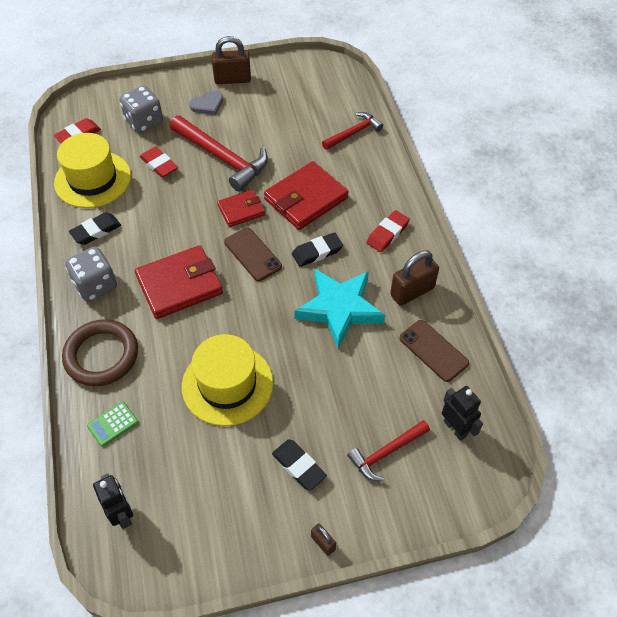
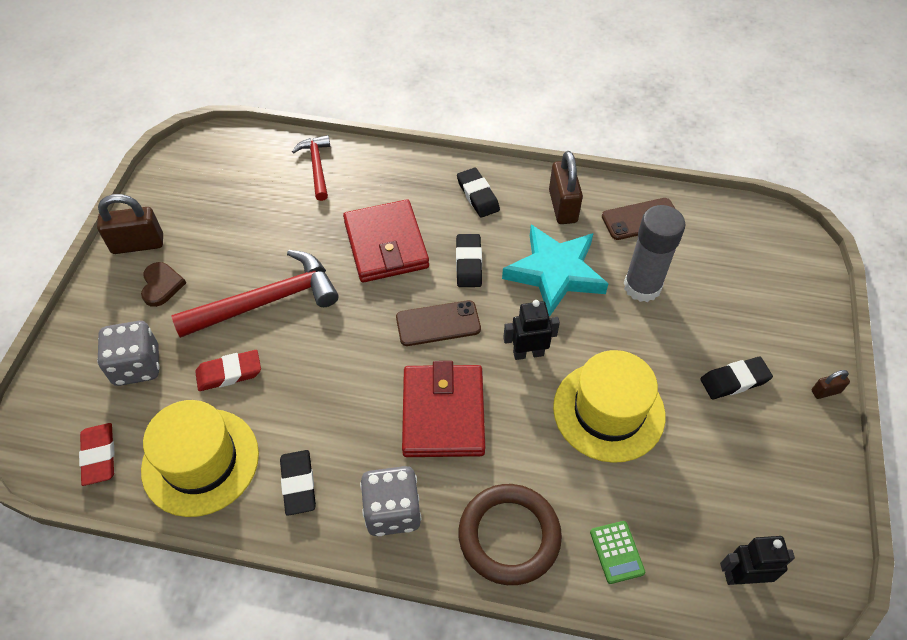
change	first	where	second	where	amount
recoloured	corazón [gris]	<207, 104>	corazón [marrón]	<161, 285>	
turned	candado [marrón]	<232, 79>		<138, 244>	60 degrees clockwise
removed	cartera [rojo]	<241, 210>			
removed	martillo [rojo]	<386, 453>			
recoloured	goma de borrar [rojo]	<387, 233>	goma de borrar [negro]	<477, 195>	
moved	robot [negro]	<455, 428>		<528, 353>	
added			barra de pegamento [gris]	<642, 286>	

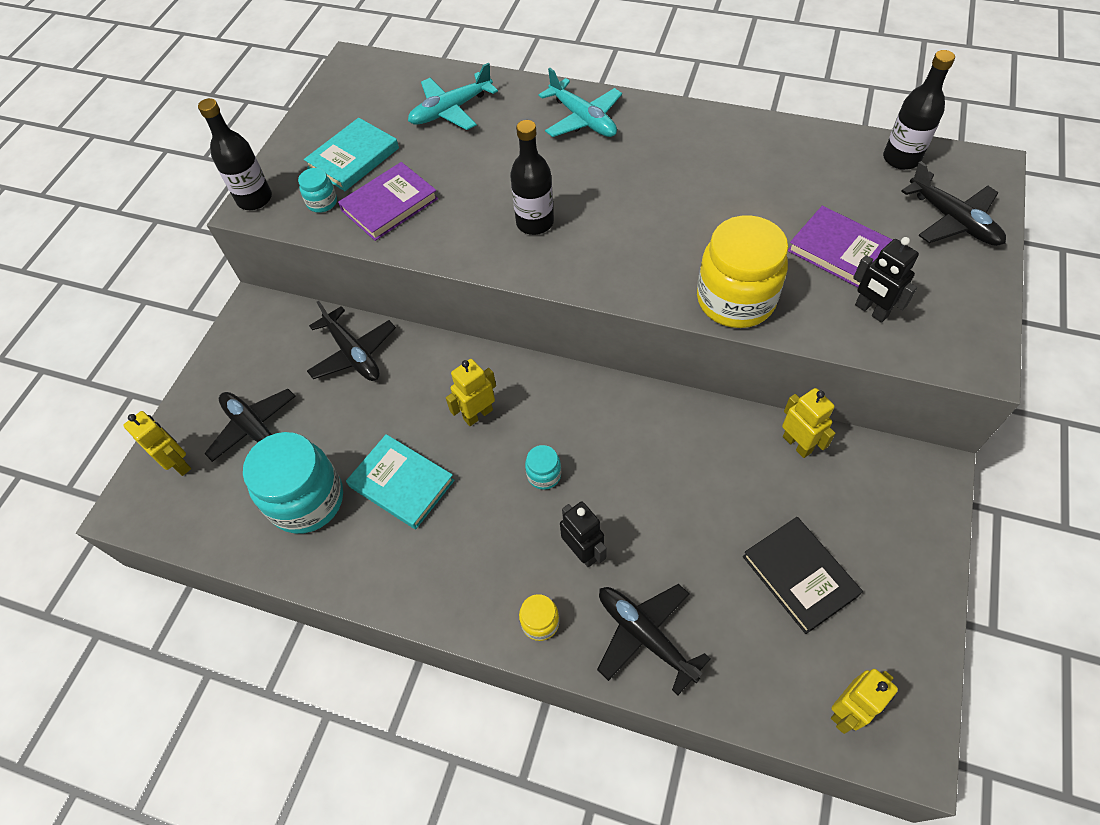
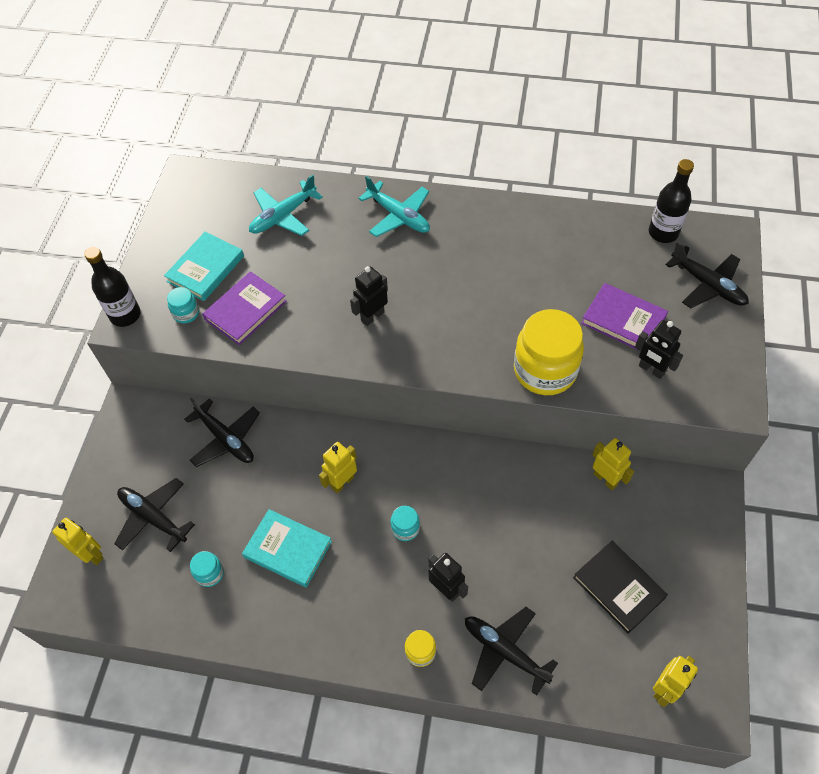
change	first	where	second	where	amount
resized	tarro [turquesa]	<307, 500>		<209, 573>	x0.45
replaced	botella [negro]	<535, 223>	robot [negro]	<372, 316>	

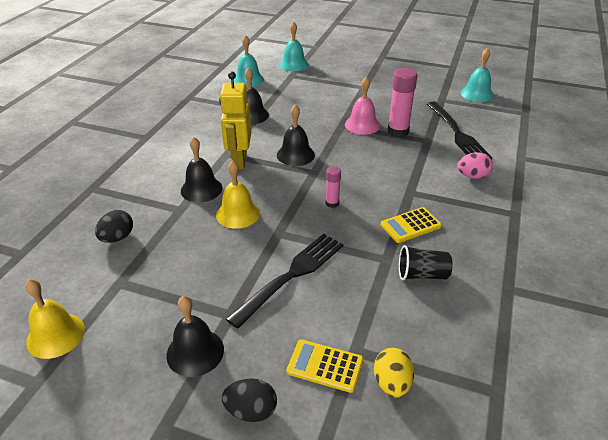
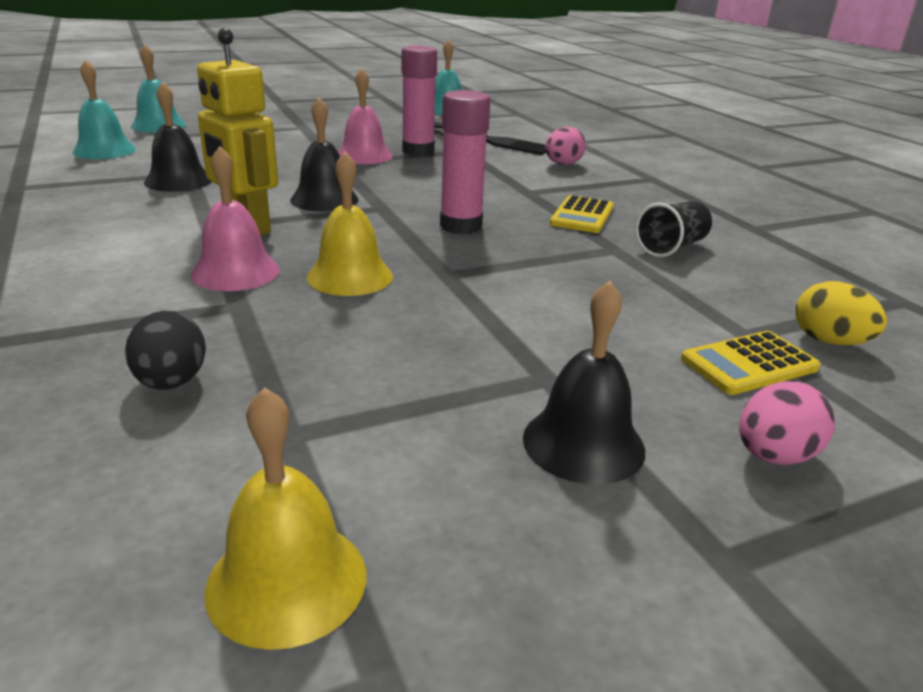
change	first	where	second	where	amount
recoloured	campana [negro]	<201, 189>	campana [rosa]	<235, 272>	
recoloured	huevo [negro]	<251, 411>	huevo [rosa]	<774, 456>	
removed	tenedor [negro]	<291, 275>			
resized	barra de pegamento [rosa]	<332, 203>		<461, 226>	x1.84

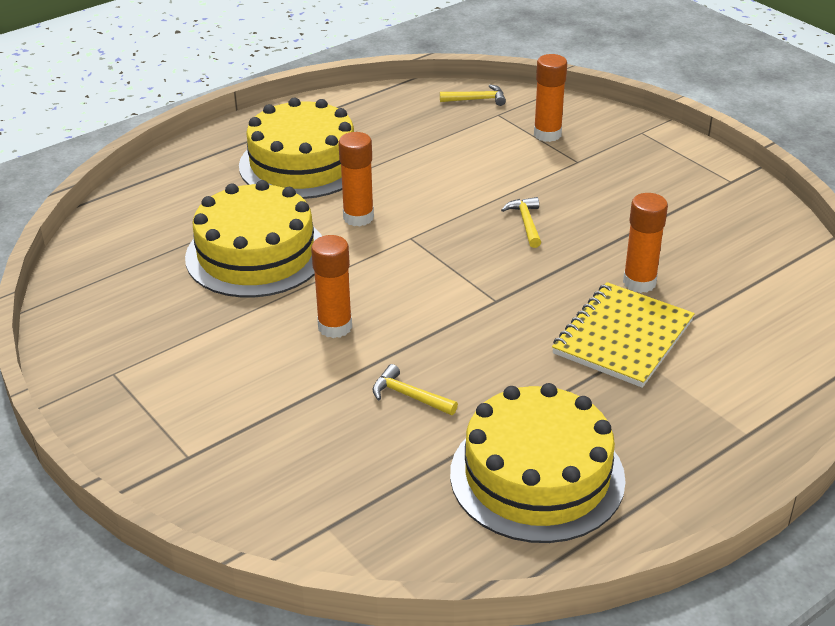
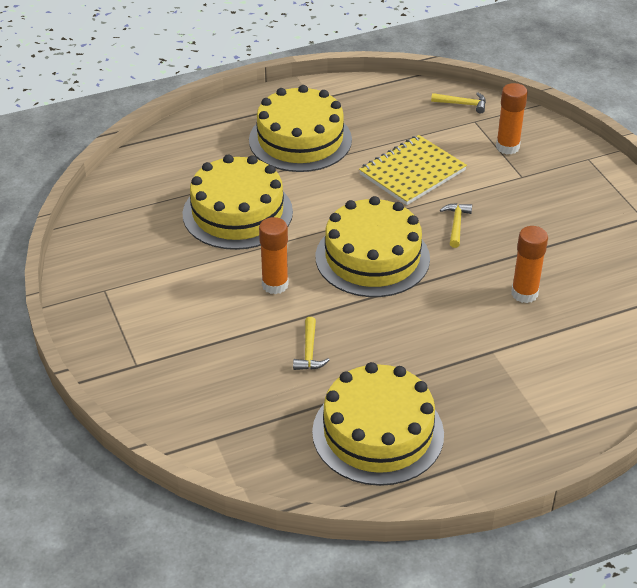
change	first	where	second	where	amount
removed	barra de pegamento [naranja]	<358, 217>			
turned	martillo [amarillo]	<409, 396>		<309, 351>	135 degrees counterclockwise
moved	cuaderno [amarillo]	<623, 337>		<412, 172>	
added			tarta [amarillo]	<372, 257>	

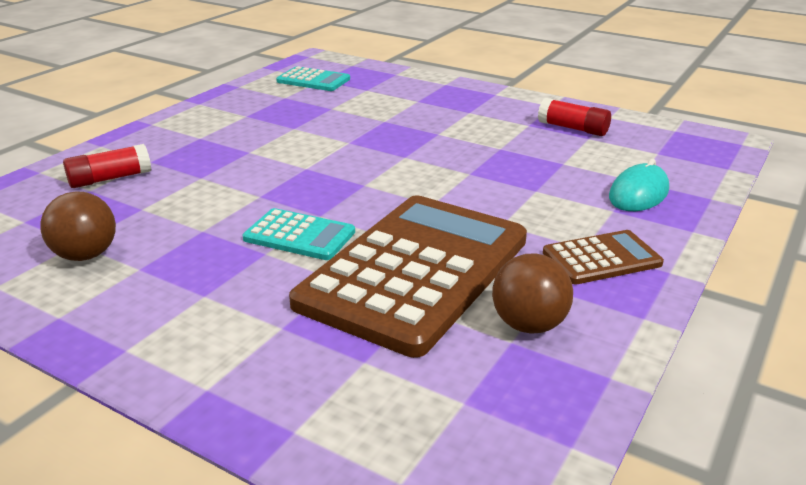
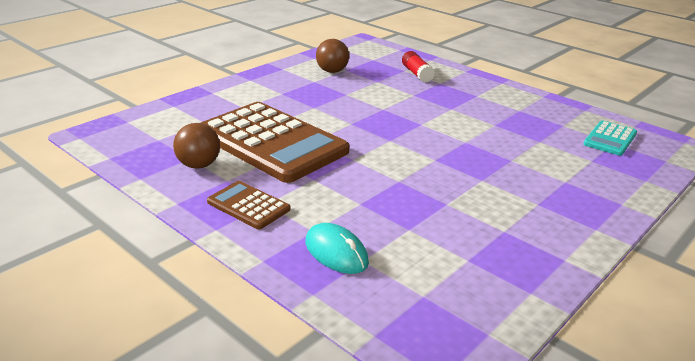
change	first	where	second	where	amount
removed	calculadora [turquesa]	<299, 235>			
removed	barra de pegamento [rojo]	<573, 128>			
turned	calculadora [marrón]	<601, 258>		<248, 206>	135 degrees clockwise

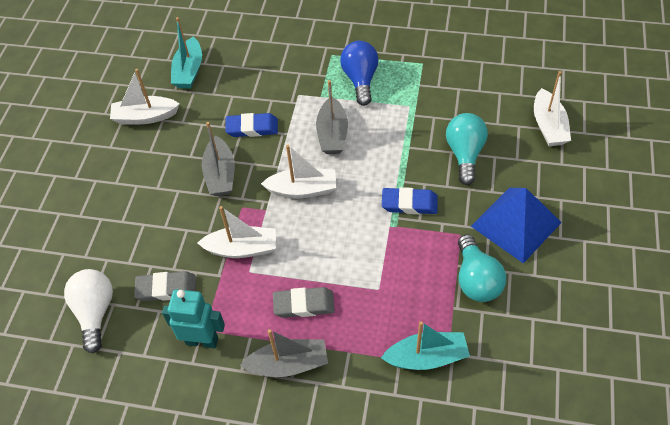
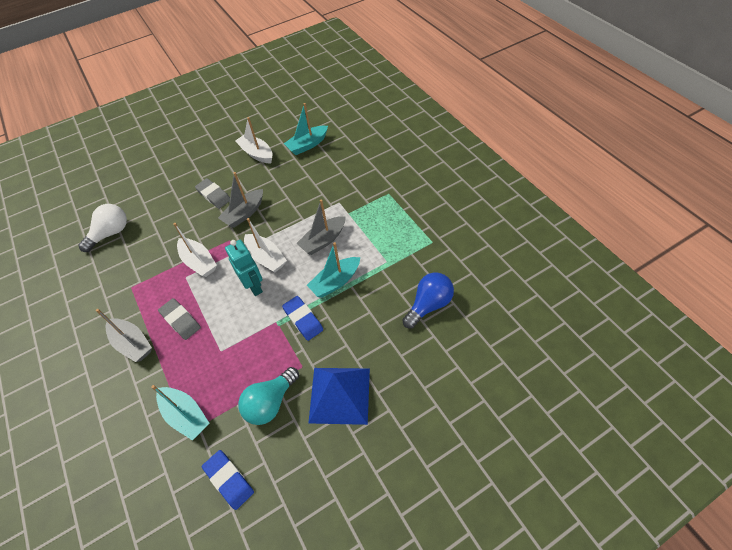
change	first	where	second	where	amount
moved	goma de borrar [gris]	<166, 288>		<213, 195>	
moved	robot [turquesa]	<202, 340>		<254, 286>	
moved	goma de borrar [azul]	<252, 128>		<229, 480>	
moved	bombilla [azul]	<360, 80>		<429, 305>	
removed	bombilla [turquesa]	<465, 154>			
removed	barco [blanco]	<548, 126>			
added			barco [turquesa]	<335, 282>	

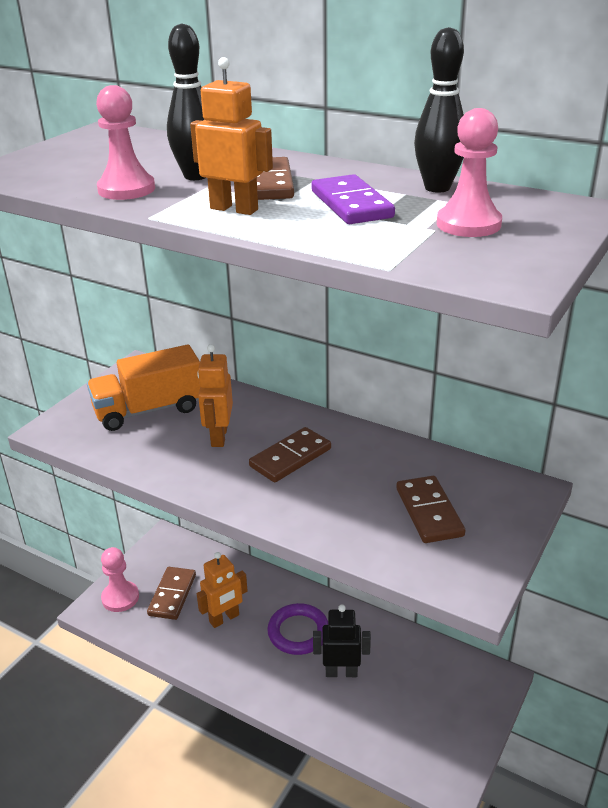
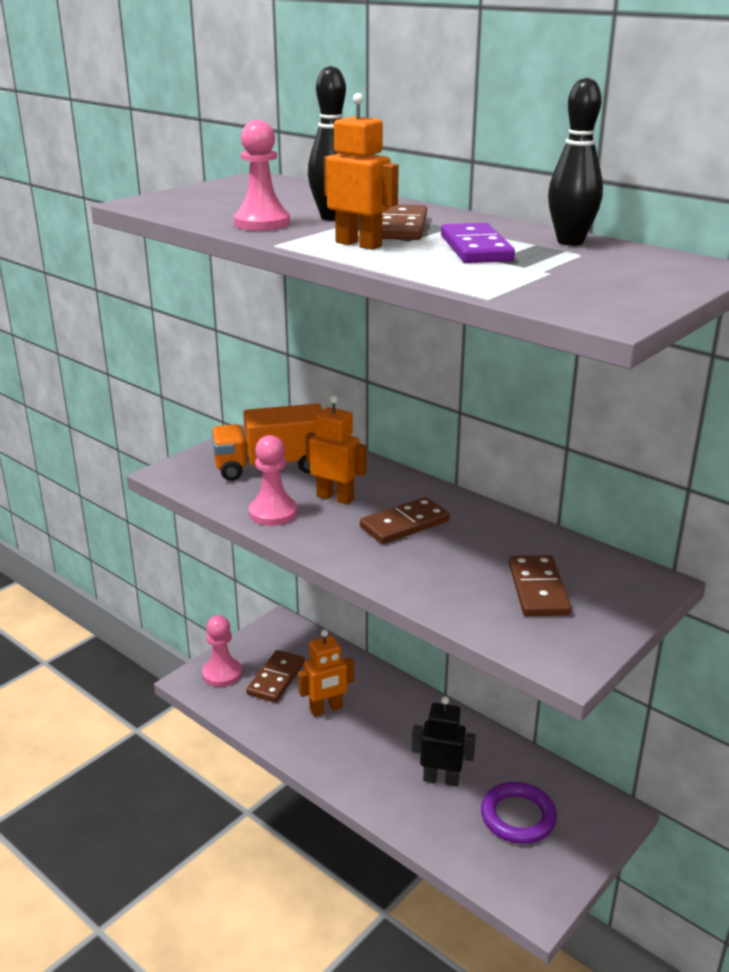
change	first	where	second	where	amount
turned	robot [naranja]	<219, 437>		<335, 498>	105 degrees clockwise
moved	anillo [morado]	<298, 632>		<518, 817>	
moved	peón [rosa]	<468, 224>		<273, 513>	

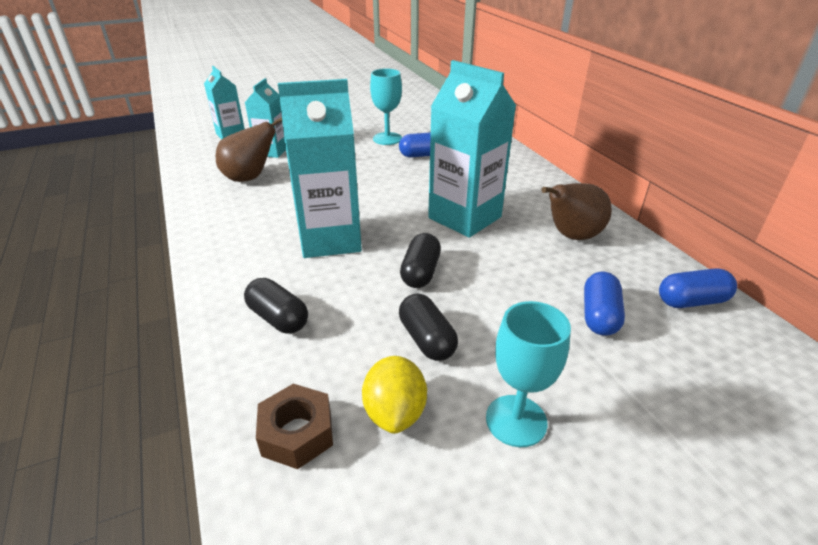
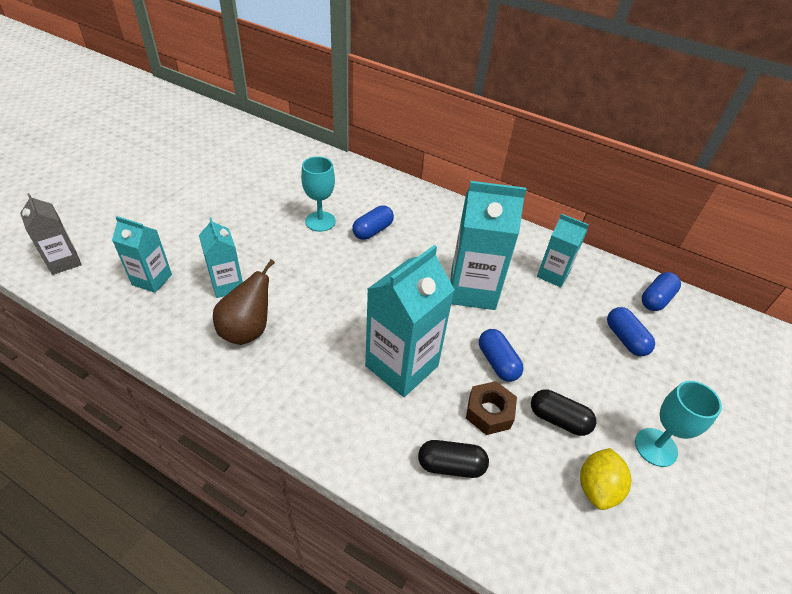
change	first	where	second	where	amount
moved	tuerca [marrón]	<297, 433>		<489, 412>	
turned	limón [amarillo]	<395, 412>		<597, 488>	60 degrees clockwise
recoloured	cápsula [negro]	<420, 272>	cápsula [azul]	<497, 362>	
replaced	pera [marrón]	<571, 236>	cartón de leche [turquesa]	<553, 274>	
added			cartón de leche [gris]	<64, 262>	

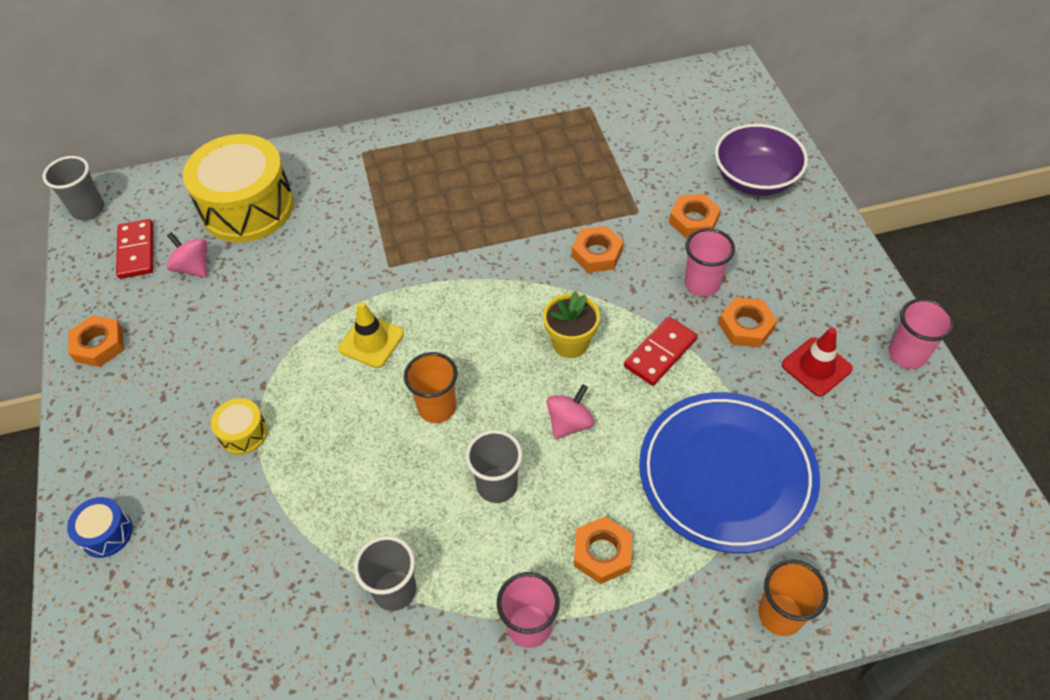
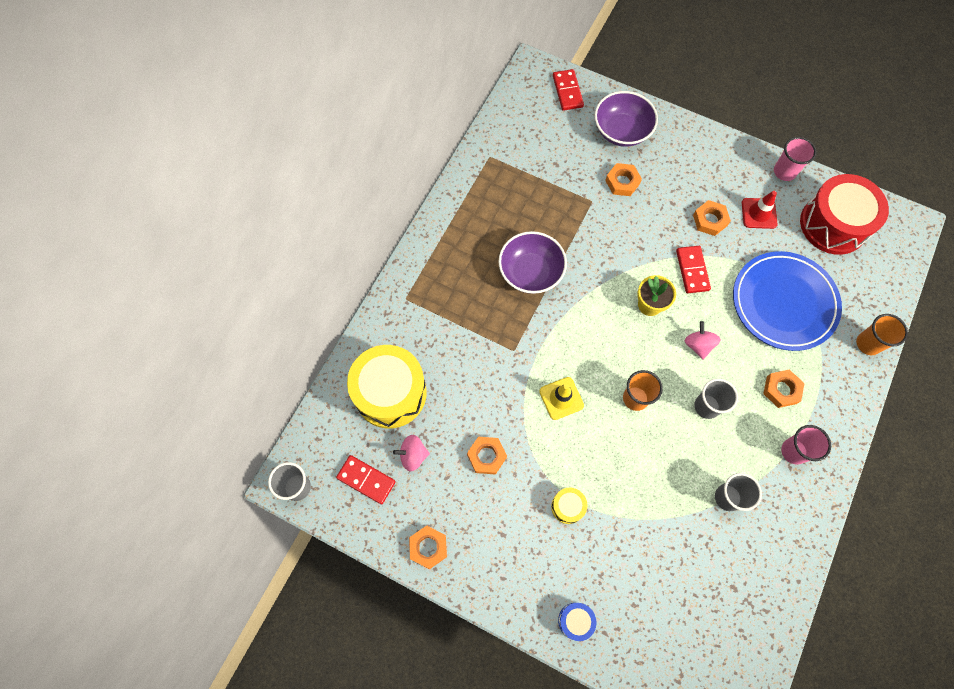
change	first	where	second	where	amount
moved	tuerca [naranja]	<597, 253>		<486, 456>	
removed	vaso [rosa]	<702, 284>			
added			cuenco [morado]	<530, 272>	
added			ficha de dominó [rojo]	<567, 91>	
added			tambor [rojo]	<833, 224>	

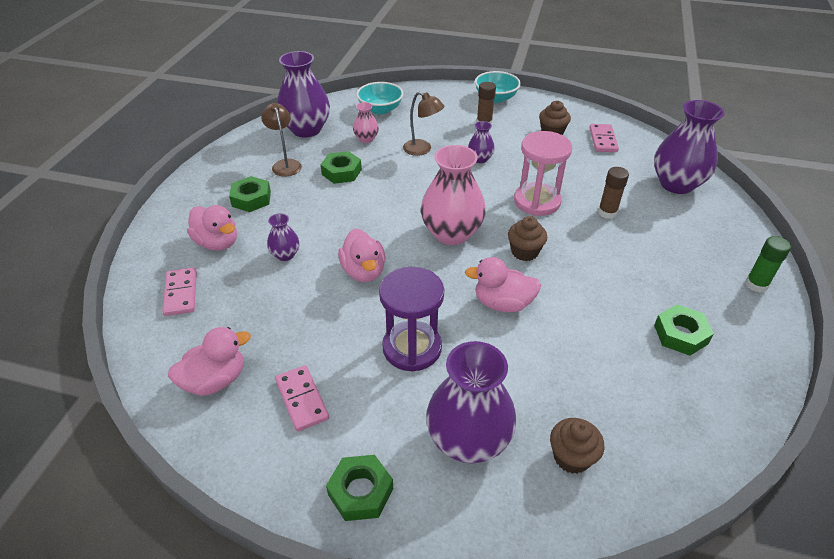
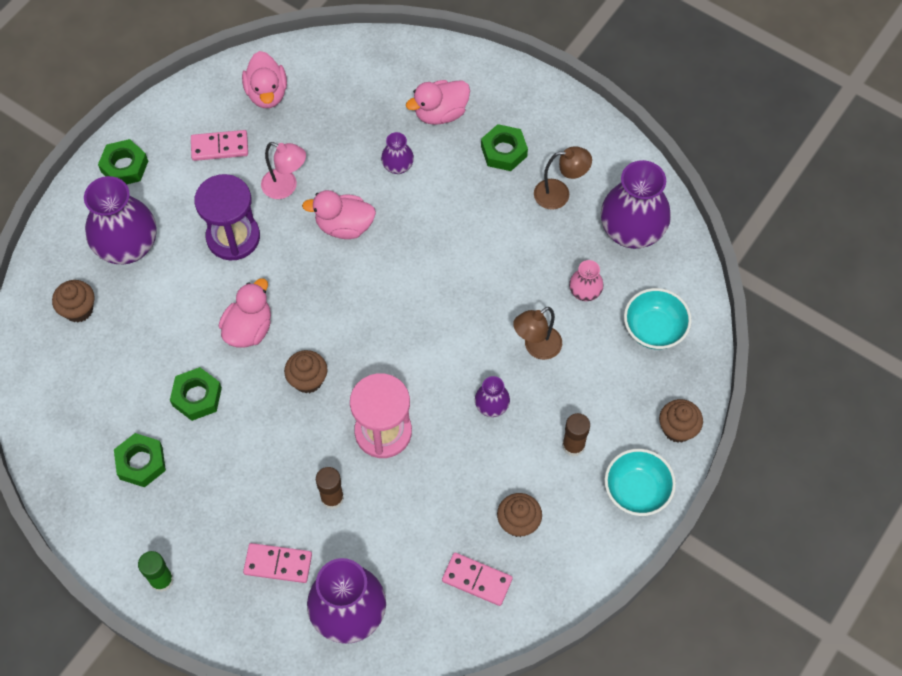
change	first	where	second	where	amount
moved	ficha de dominó [rosa]	<181, 293>		<278, 564>	
moved	tuerca [verde]	<341, 172>		<197, 397>	
removed	florero [rosa]	<451, 233>			
added			lámpara [rosa]	<286, 187>	
added			magdalena [marrón]	<677, 429>	

